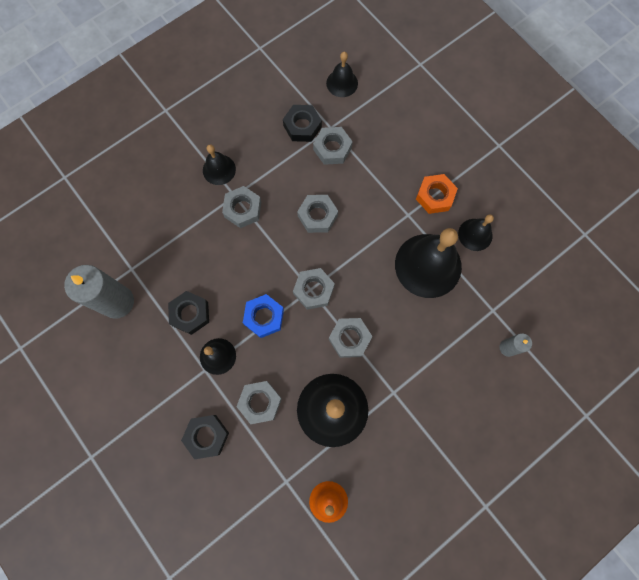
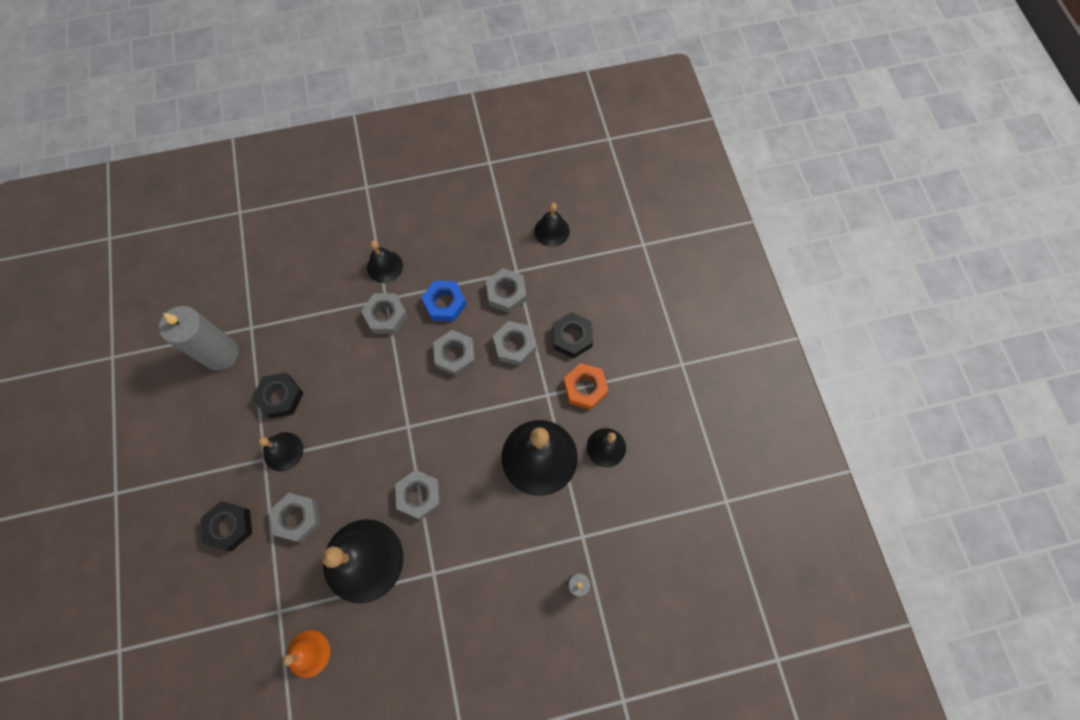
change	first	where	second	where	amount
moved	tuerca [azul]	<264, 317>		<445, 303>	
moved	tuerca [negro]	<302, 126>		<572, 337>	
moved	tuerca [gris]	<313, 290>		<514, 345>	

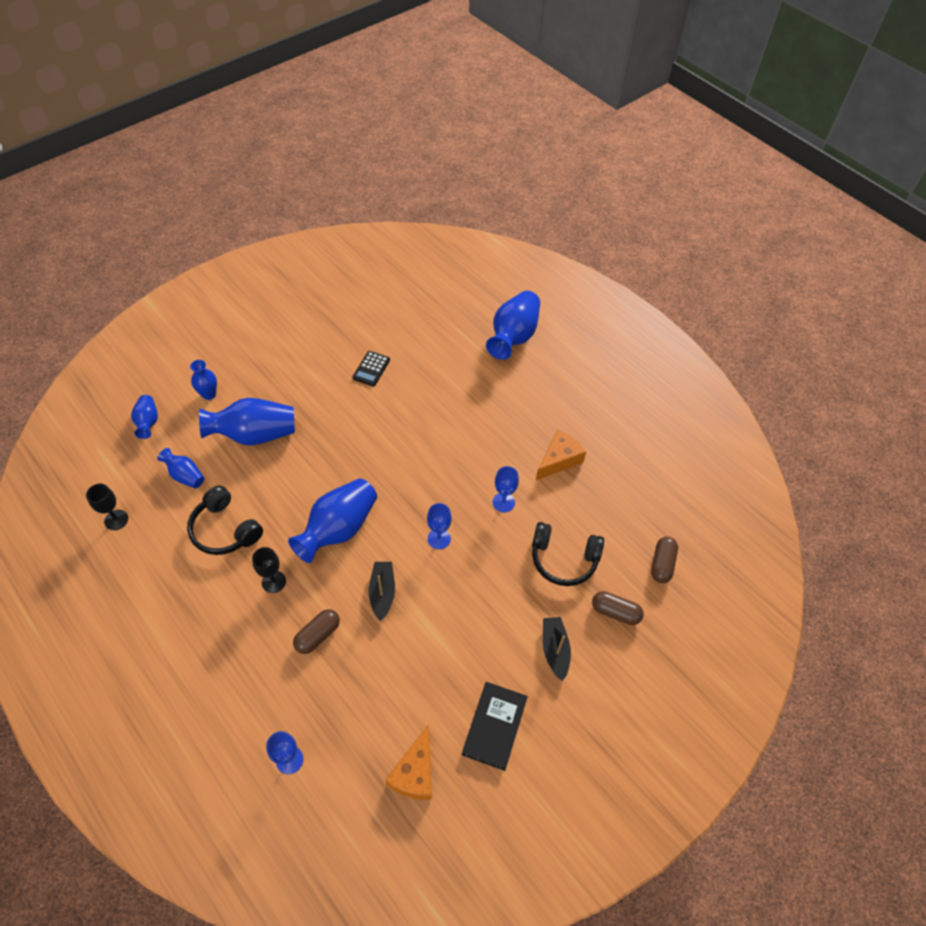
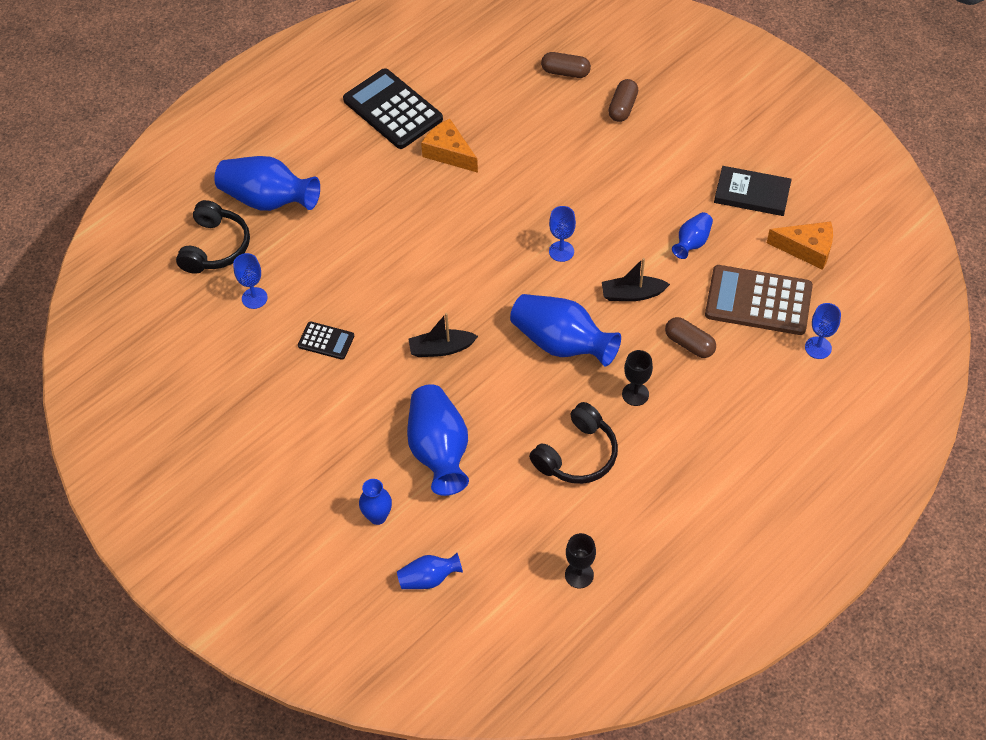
change	first	where	second	where	amount
moved	florero [azul]	<185, 475>		<692, 243>	
moved	copa [azul]	<503, 502>		<254, 298>	
moved	auriculares [negro]	<563, 559>		<215, 247>	
moved	barco [negro]	<555, 650>		<441, 348>	
added			calculadora [negro]	<392, 109>	
added			calculadora [marrón]	<758, 301>	

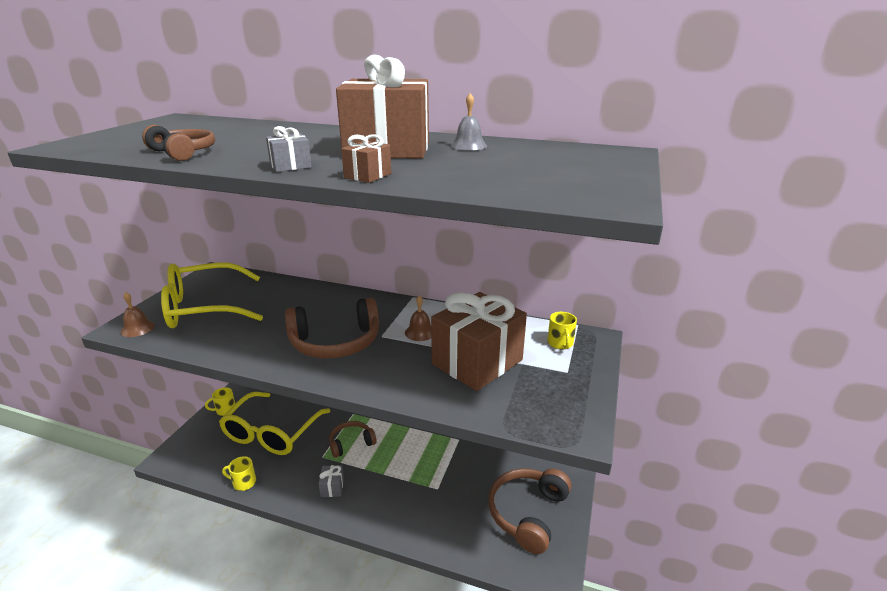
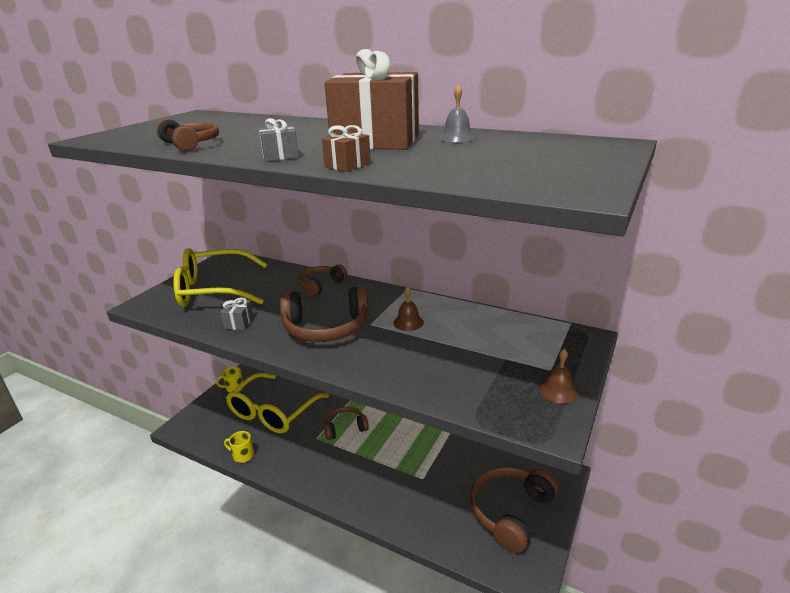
change	first	where	second	where	amount
moved	campana [marrón]	<137, 328>		<558, 391>	
moved	regalo [gris]	<332, 487>		<239, 323>	
removed	regalo [marrón]	<477, 362>			
removed	taza [amarillo]	<560, 343>			
added			auriculares [marrón]	<320, 285>	

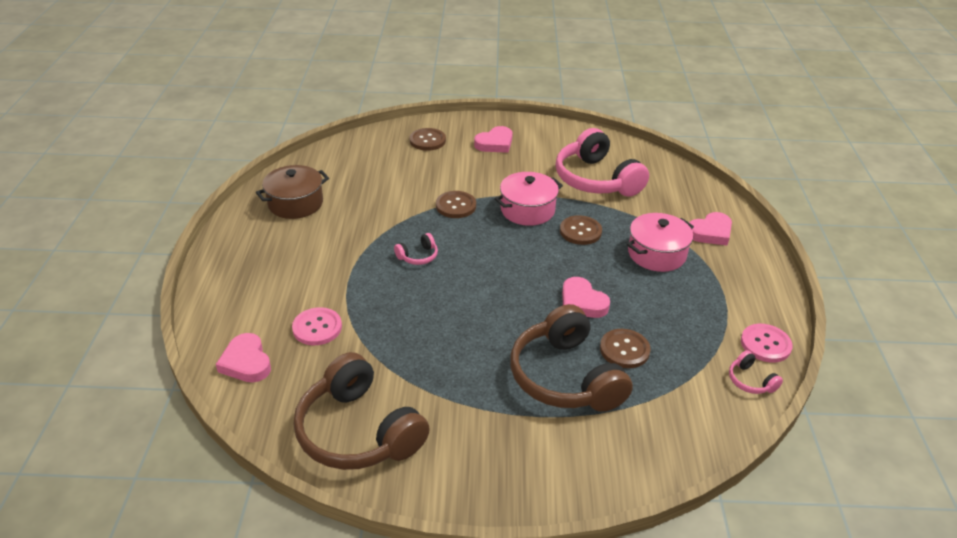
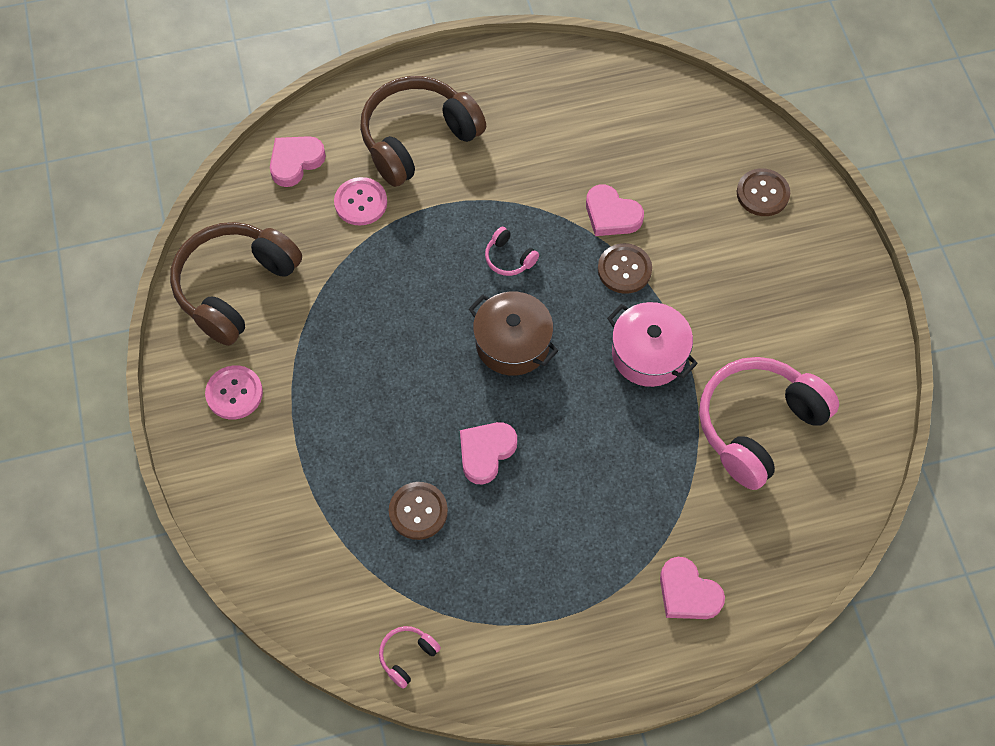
change	first	where	second	where	amount
moved	olla [marrón]	<295, 203>		<512, 343>	
moved	corazón [rosa]	<495, 143>		<611, 215>	
moved	auriculares [marrón]	<565, 377>		<418, 139>	
removed	botón [marrón]	<580, 231>			
removed	olla [rosa]	<656, 254>			
moved	botón [rosa]	<765, 344>		<234, 393>	

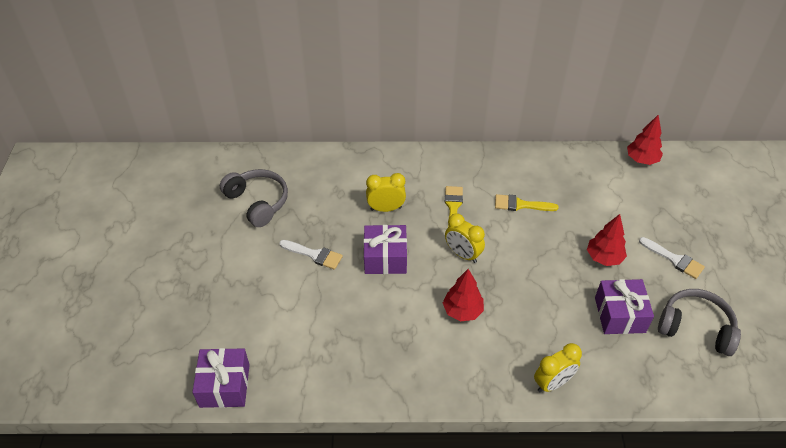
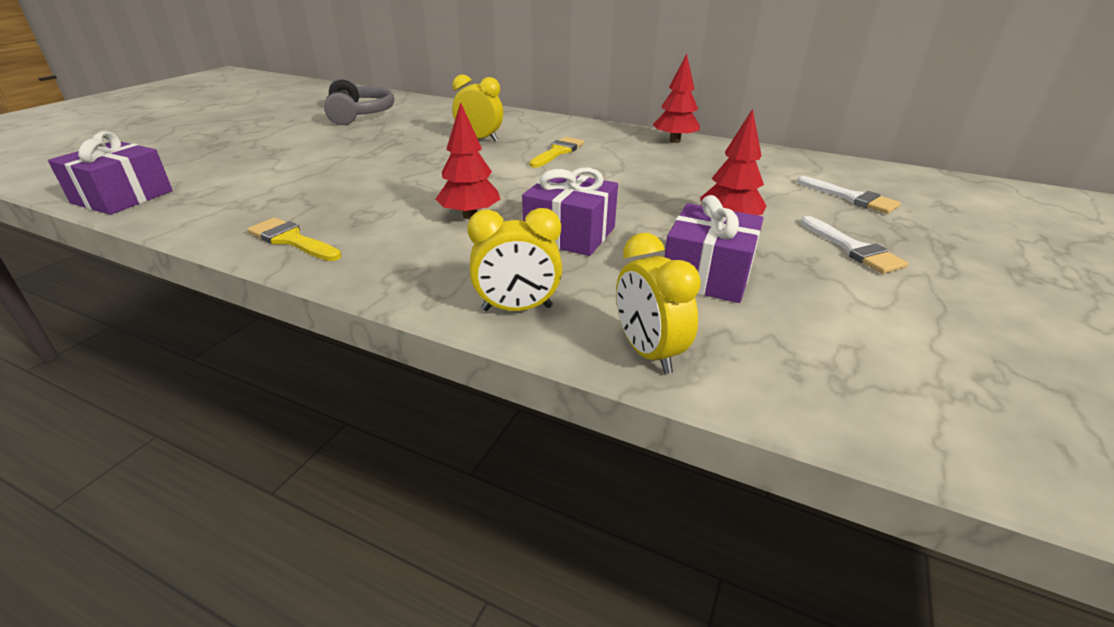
change	first	where	second	where	amount
moved	pincel [blanco]	<314, 255>		<851, 198>	
moved	regalo [morado]	<385, 258>		<569, 234>	
moved	despertador [amarillo]	<463, 254>		<648, 352>	
moved	pincel [amarillo]	<520, 205>		<291, 240>	
moved	árbol [rojo]	<641, 160>		<674, 141>	
removed	auriculares [gris]	<695, 328>			

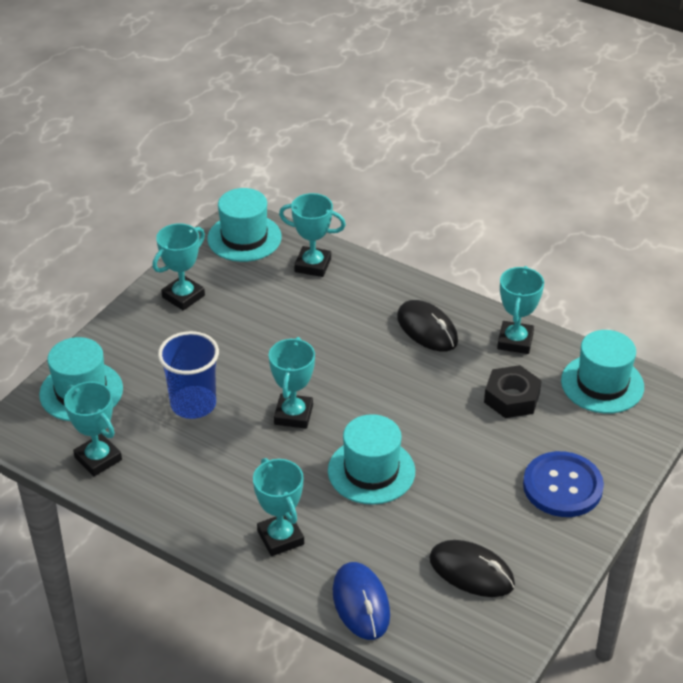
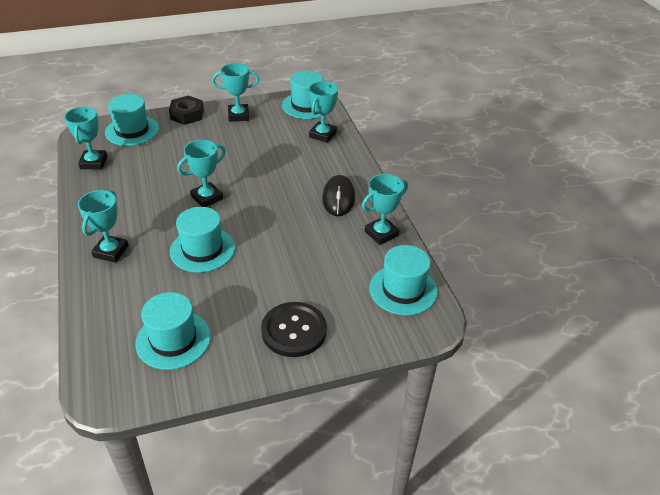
change	first	where	second	where	amount
removed	vaso [azul]	<193, 404>			
turned	trofeo [turquesa]	<313, 265>		<322, 135>	60 degrees clockwise
removed	ratón [azul]	<361, 603>			
replaced	ratón [negro]	<471, 571>	sombrero [turquesa]	<173, 339>	
moved	tuerca [negro]	<512, 398>		<187, 115>	
recoloured	botón [azul]	<562, 486>	botón [negro]	<294, 331>	

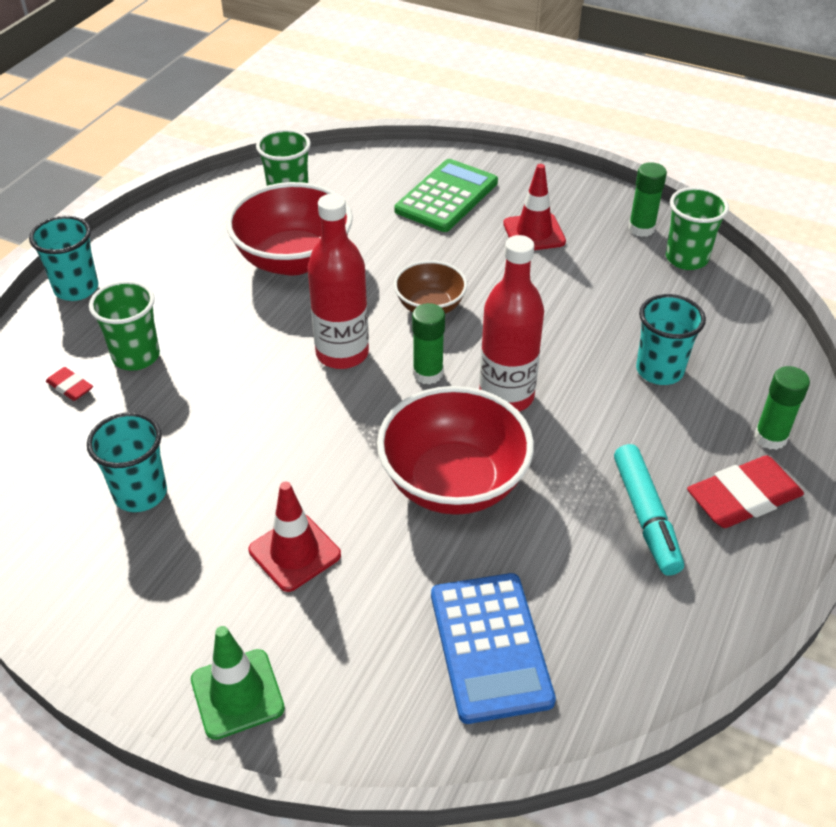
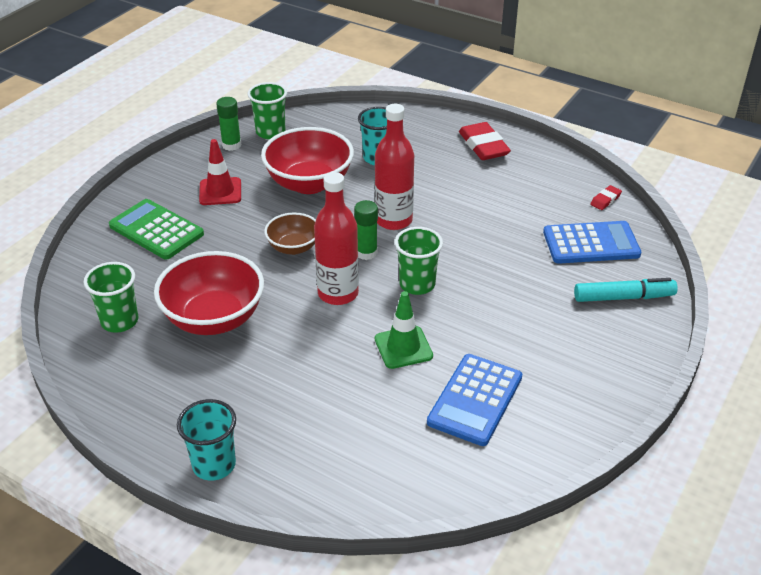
change	first	where	second	where	amount
moved	goma de borrar [rojo]	<70, 387>		<605, 200>	
replaced	vaso [turquesa]	<140, 493>	calculadora [azul]	<475, 400>	
moved	vaso [verde]	<136, 356>		<417, 284>	
moved	cono de tráfico [verde]	<237, 694>		<403, 347>	
removed	cono de tráfico [rojo]	<294, 552>			
moved	cuenco [rojo]	<453, 483>		<309, 183>	
moved	rotulador [turquesa]	<645, 516>		<623, 297>	
removed	barra de pegamento [verde]	<770, 437>			

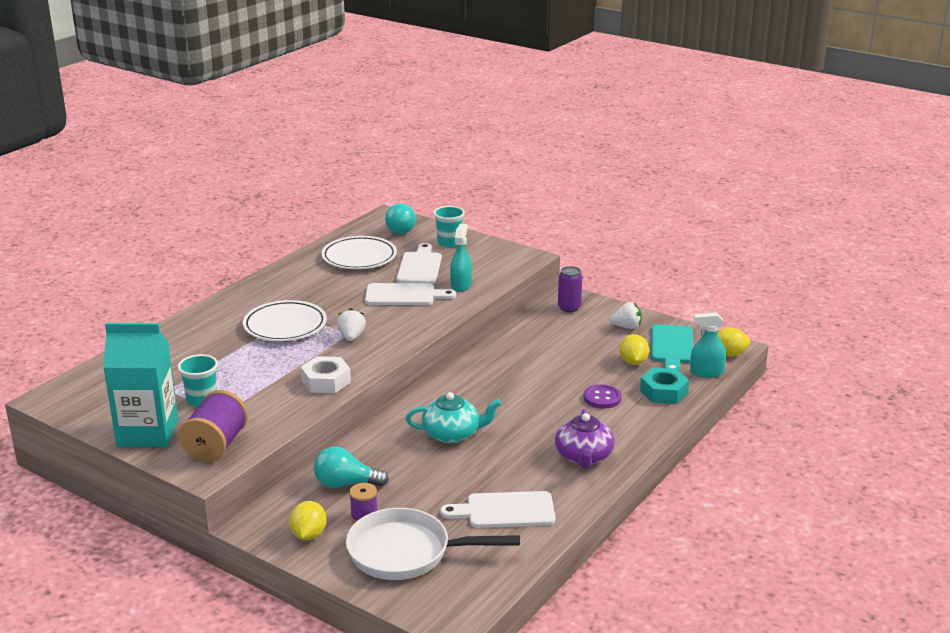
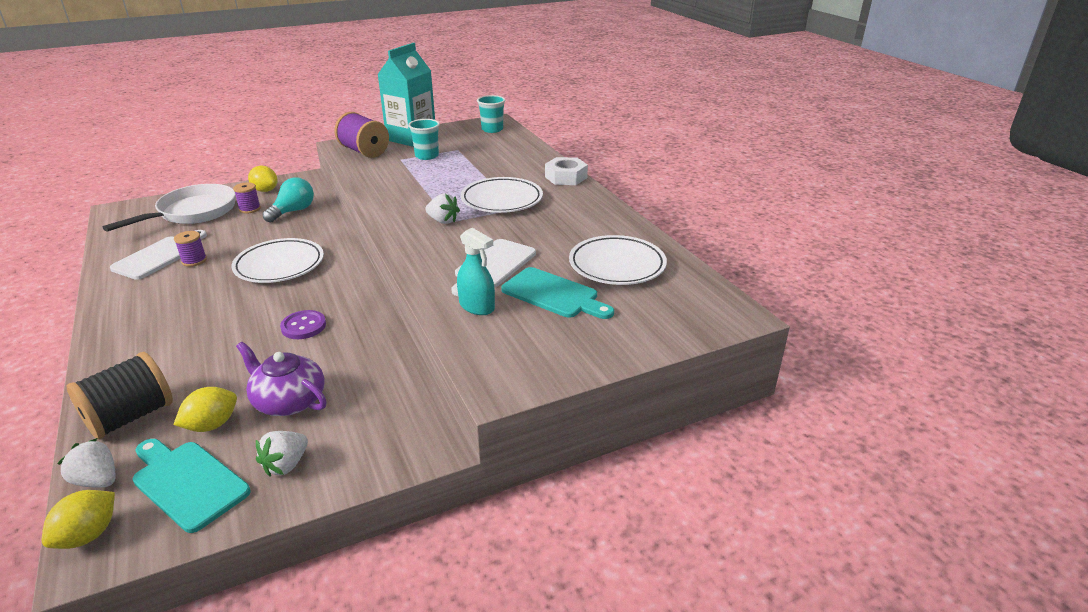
change	first	where	second	where	amount
moved	tuerca [blanco]	<326, 381>		<566, 177>	
removed	bombilla [turquesa]	<401, 229>			
recoloured	tabla de cortar [blanco]	<419, 267>	tabla de cortar [turquesa]	<554, 294>	
replaced	tetera [turquesa]	<452, 434>	plato [blanco]	<279, 265>	
moved	vaso [turquesa]	<449, 243>		<492, 129>	
moved	tetera [morado]	<583, 457>		<289, 401>	
removed	lata [morado]	<569, 308>			
moved	botón [morado]	<602, 398>		<303, 326>	
turned	limón [amarillo]	<633, 362>		<212, 425>	75 degrees counterclockwise
replaced	tuerca [turquesa]	<663, 392>	carrete [negro]	<130, 417>	
replaced	pulverizador [turquesa]	<706, 372>	fresa [blanco]	<97, 480>	
added			carrete [morado]	<194, 261>	

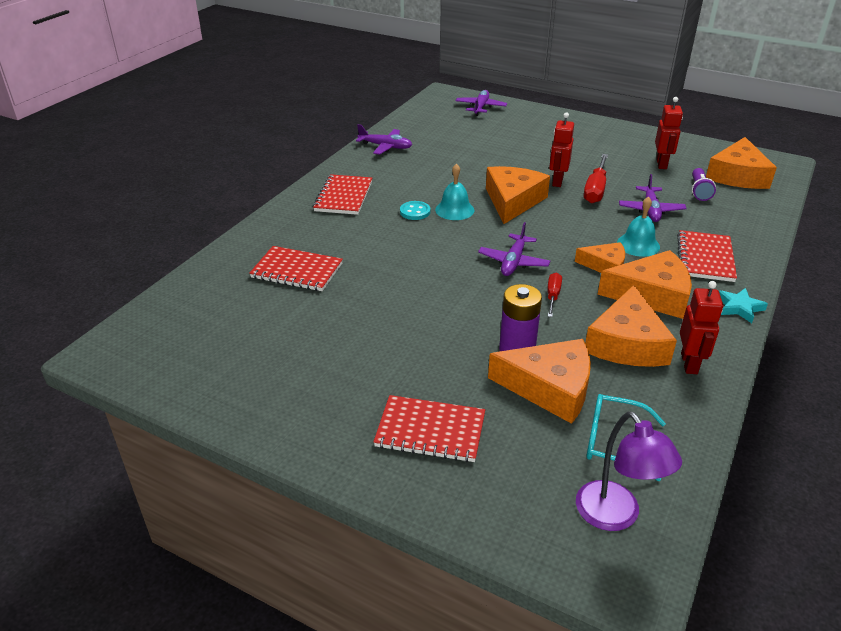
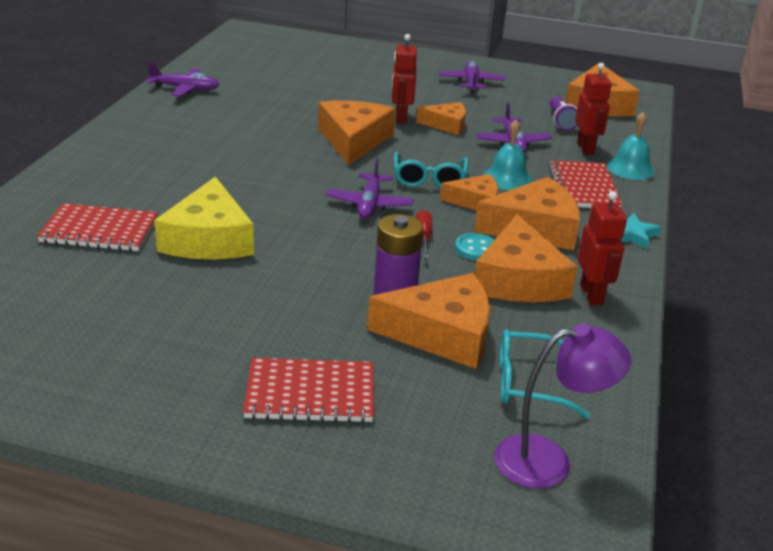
change	first	where	second	where	amount
removed	cuaderno [rojo]	<343, 196>			
moved	botón [turquesa]	<415, 212>		<476, 249>	
moved	campana [turquesa]	<454, 210>		<630, 168>	
moved	avión [morado]	<480, 107>		<471, 83>	
turned	lámpara [morado]	<615, 516>		<548, 460>	60 degrees counterclockwise
replaced	destornillador [rojo]	<595, 190>	queso [naranja]	<446, 125>	
moved	robot [rojo]	<661, 164>		<585, 148>	
added			queso [amarillo]	<209, 239>	
added			gafas [turquesa]	<429, 179>	

